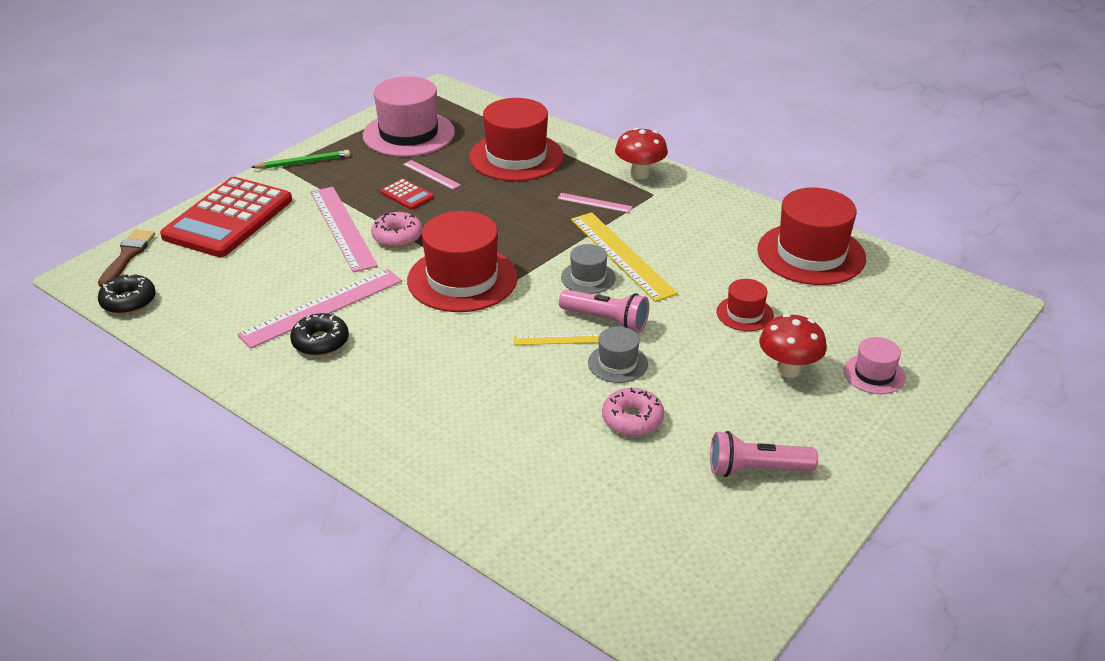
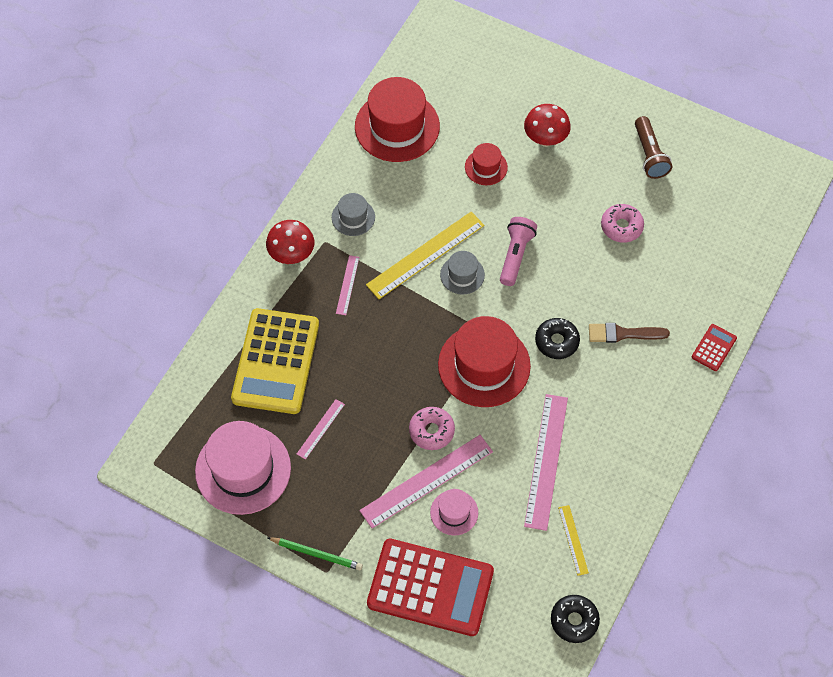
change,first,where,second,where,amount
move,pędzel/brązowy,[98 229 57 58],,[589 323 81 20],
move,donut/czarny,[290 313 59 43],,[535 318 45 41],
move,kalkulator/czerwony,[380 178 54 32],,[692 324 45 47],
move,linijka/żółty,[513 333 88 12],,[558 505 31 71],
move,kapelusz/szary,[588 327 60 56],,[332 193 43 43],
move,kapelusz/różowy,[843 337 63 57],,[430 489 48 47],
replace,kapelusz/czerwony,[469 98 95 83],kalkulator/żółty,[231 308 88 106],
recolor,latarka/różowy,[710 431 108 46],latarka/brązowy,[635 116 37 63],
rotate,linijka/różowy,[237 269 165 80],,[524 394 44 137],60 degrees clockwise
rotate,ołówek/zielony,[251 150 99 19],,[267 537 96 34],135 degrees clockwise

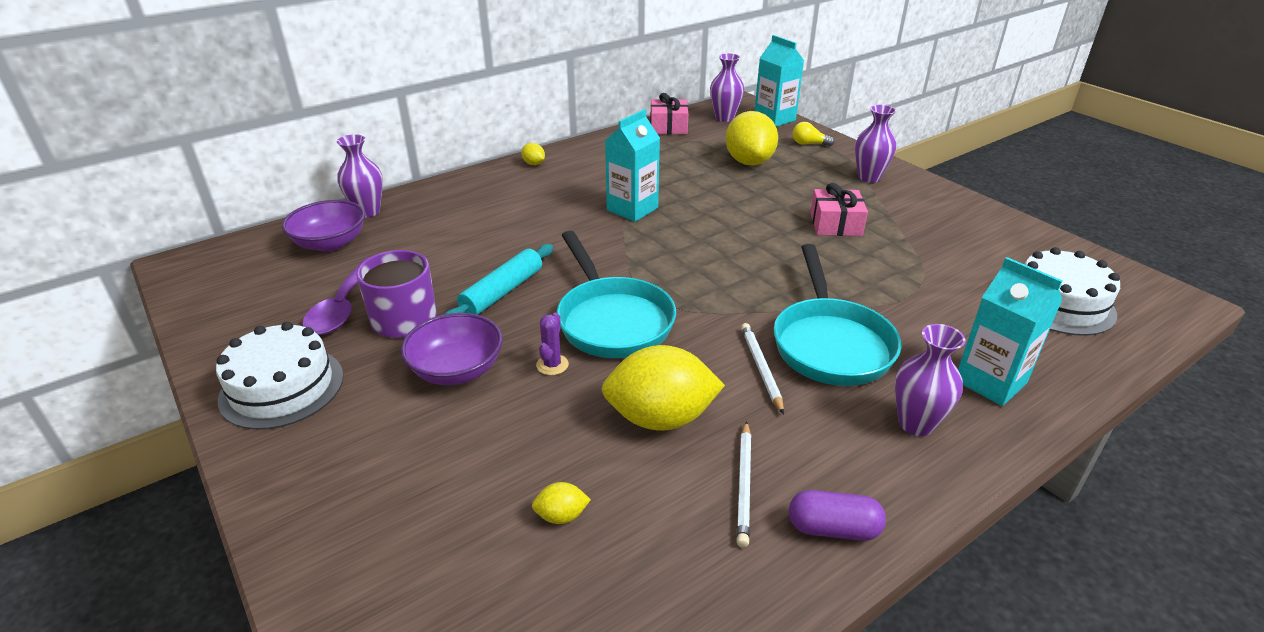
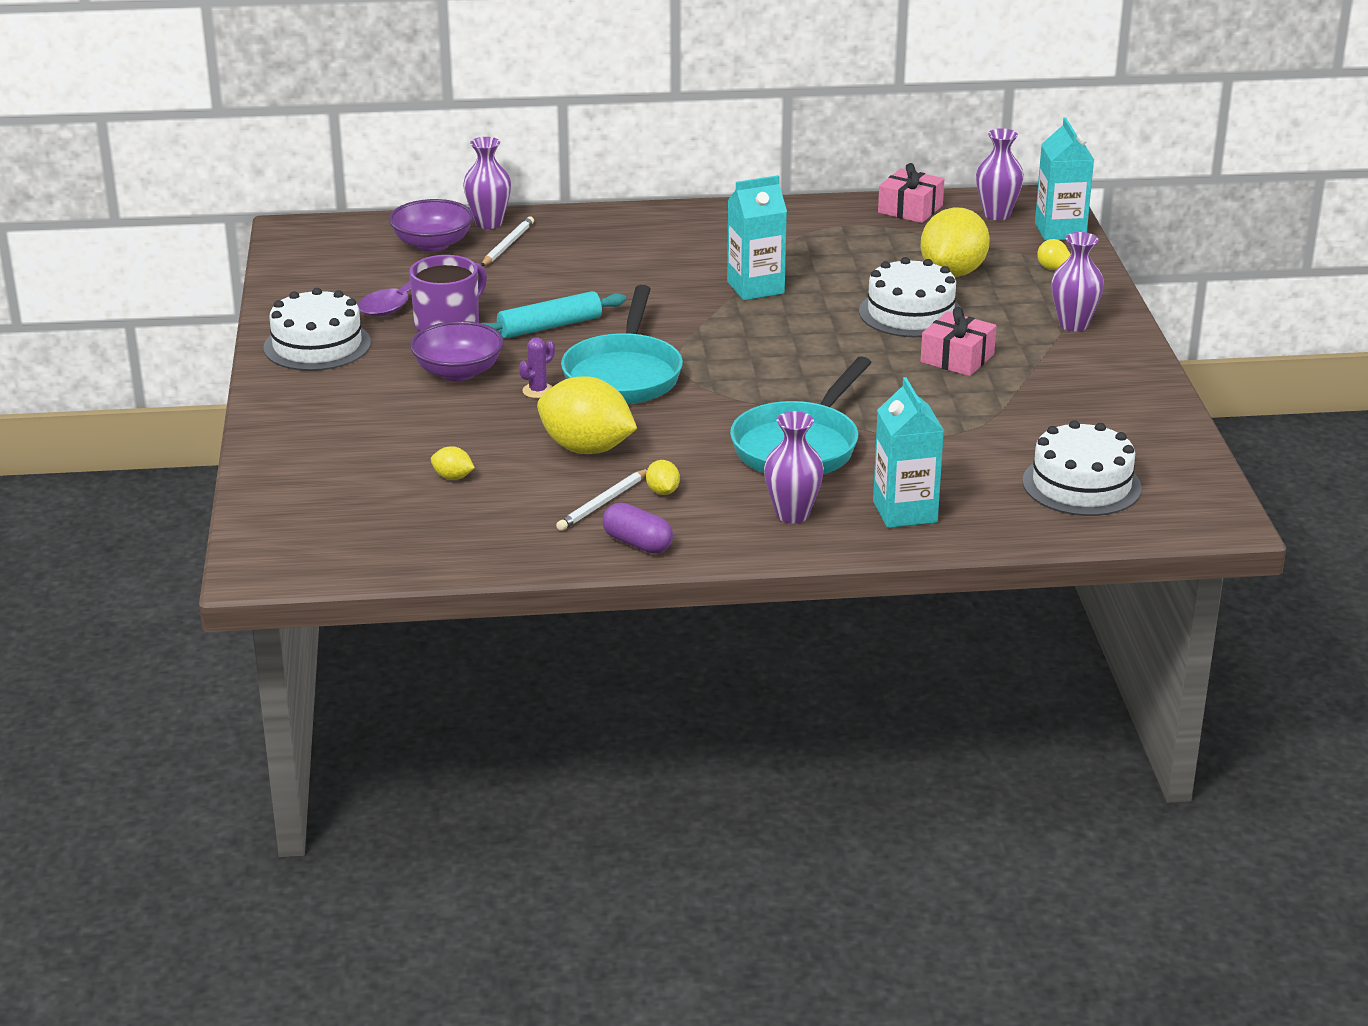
change,first,where,second,where,amount
insert,,,tort/biały,[859 257 101 80],
move,cytryna/żółty,[521 143 24 22],,[646 460 34 35],
move,ołówek/biały,[741 323 43 91],,[481 216 53 50],

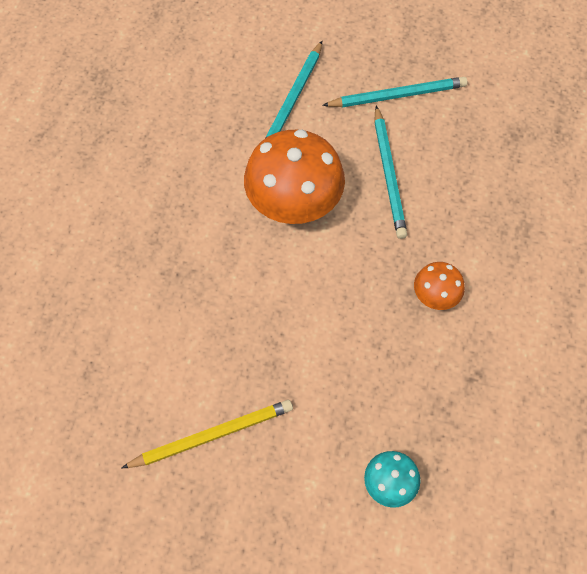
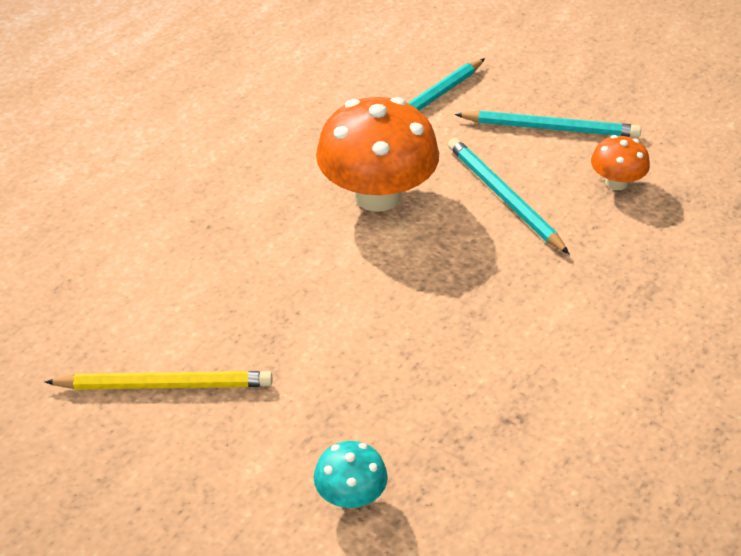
change,first,where,second,where,amount
move,grzyb/pomarańczowy,[414 262 51 48],,[591 135 59 55],
rotate,ołówek/turkusowy,[374 105 33 134],,[448 138 121 116],135 degrees clockwise

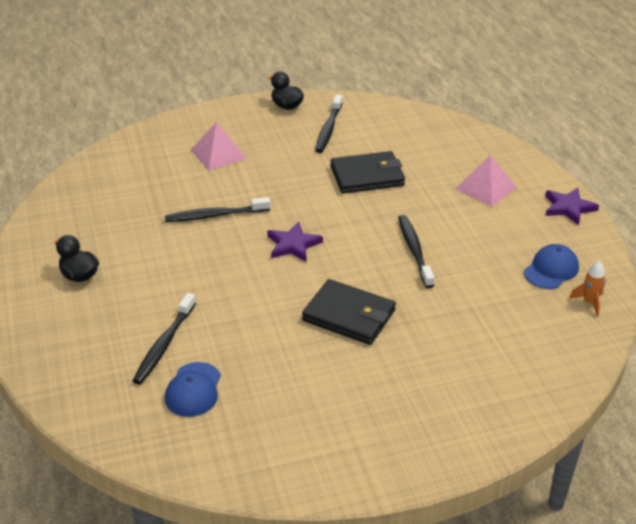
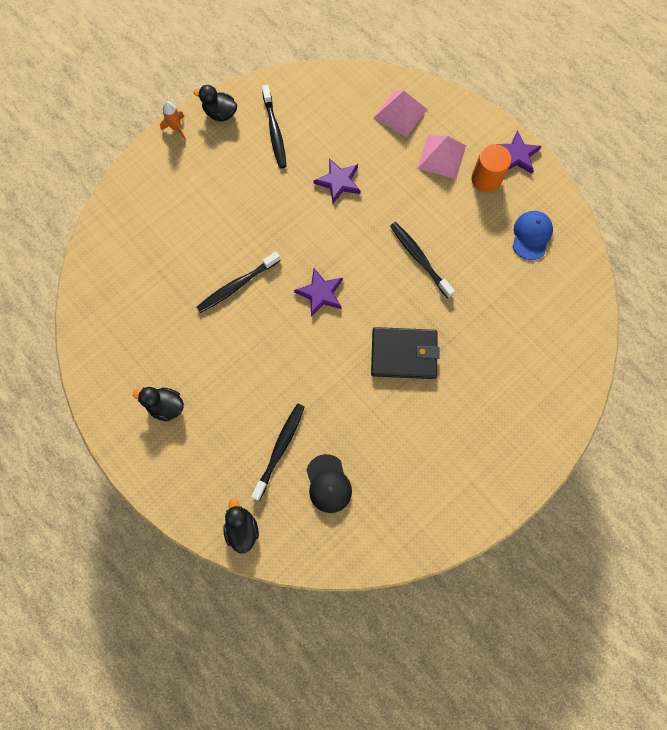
change,first,where,second,where,amount
insert,,,kaczka/czarny,[223 499 36 55],
insert,,,walec/pomarańczowy,[471 144 40 49],
move,piramida/różowy,[191 122 56 49],,[374 90 53 47],
move,rakieta/pomarańczowy,[569 261 37 55],,[160 101 25 39],
replace,portfel/czarny,[330 151 75 43],gwiazda/fioletowy,[313 158 48 45],
recolor,czapka/niebieski,[165 362 56 55],czapka/czarny,[307 454 45 59],
rotate,szczoteczka do zębów/czarny,[132 293 64 91],,[251 404 54 97],150 degrees counterclockwise

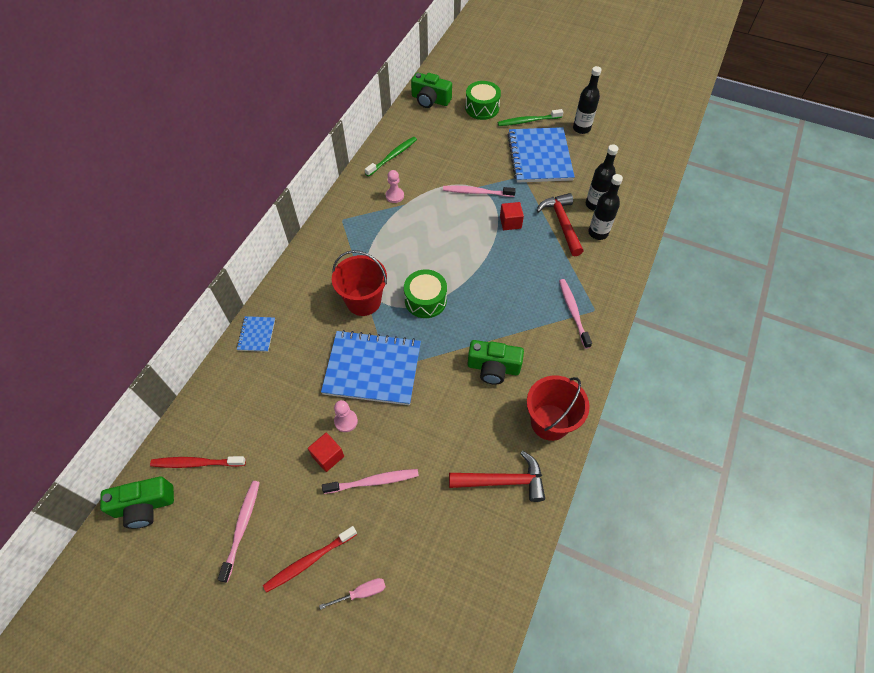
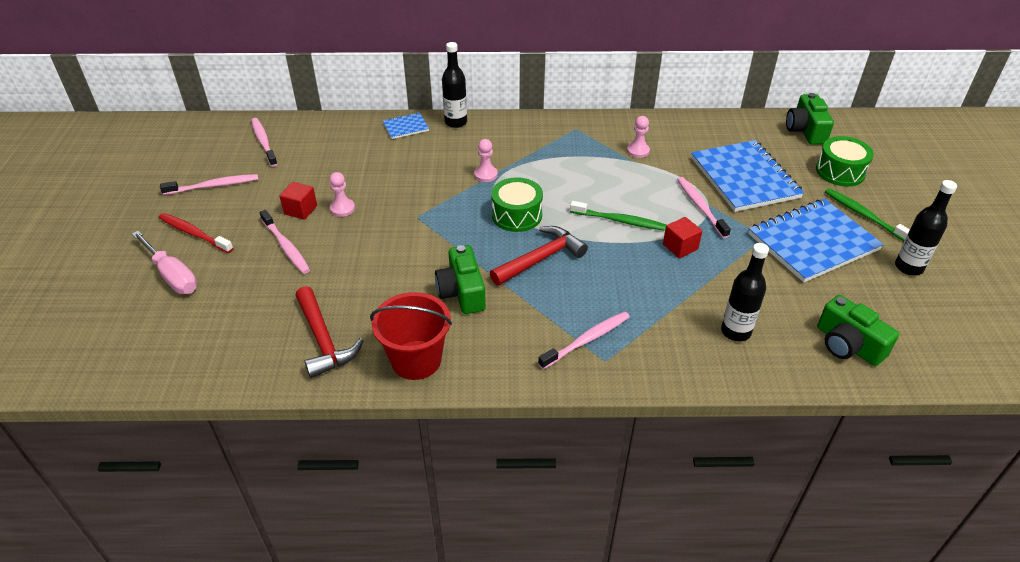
change,first,where,second,where,amount
move,aparat fotograficzny/zielony,[100 477 74 52],,[817 295 82 71],
move,zeszyt/niebieski,[321 330 100 75],,[691 140 113 72],
move,szczoteczka do zębów/zielony,[365 137 52 40],,[570 201 96 30],
move,młotek/czerwony,[536 193 47 63],,[490 226 98 60],
move,butelka/czarny,[586 144 33 67],,[442 42 25 86],
replace,wiadro/czerwony,[332 250 55 66],pionek/różowy,[474 139 24 43],
recolor,szczoteczka do zębów/czerwony,[150 456 96 12],szczoteczka do zębów/różowy,[251 118 27 49],
resize,śrubokręt/różowy,[319 578 67 32],,[132 231 65 63],x1.71

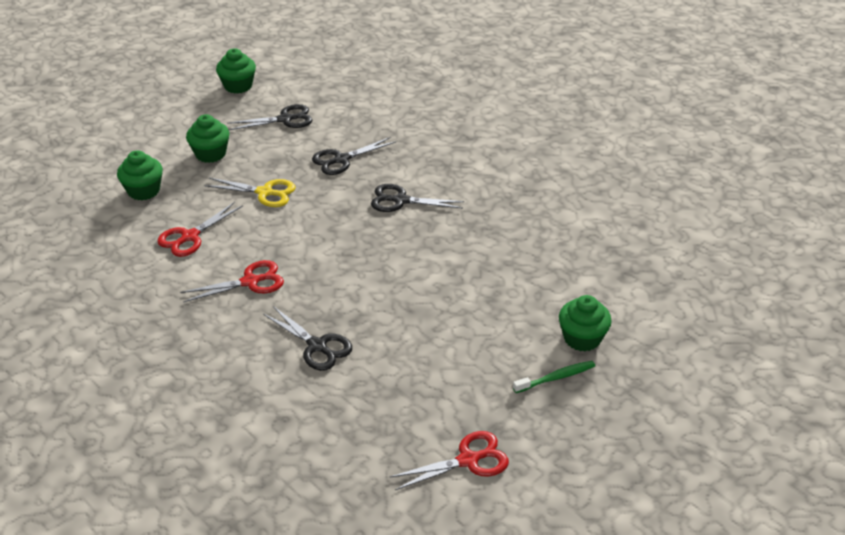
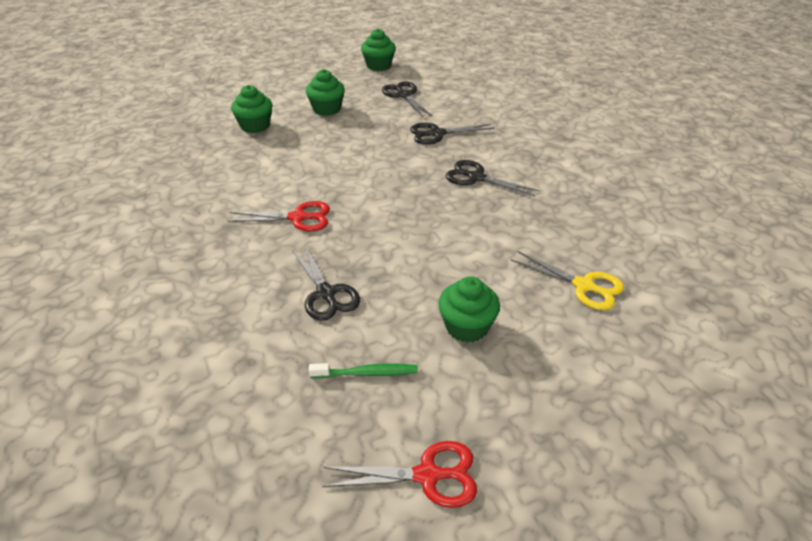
change,first,where,second,where,amount
delete,nożyczki/czerwony,[157 202 86 55],,,
move,nożyczki/żółty,[204 178 92 29],,[511 251 113 59],
move,szczoteczka do zębów/zielony,[513 361 82 32],,[309 363 109 15],
move,muffinka/zielony,[559 295 53 56],,[438 276 62 67],
rotate,nożyczki/czarny,[227 104 86 26],,[382 81 50 36],120 degrees counterclockwise

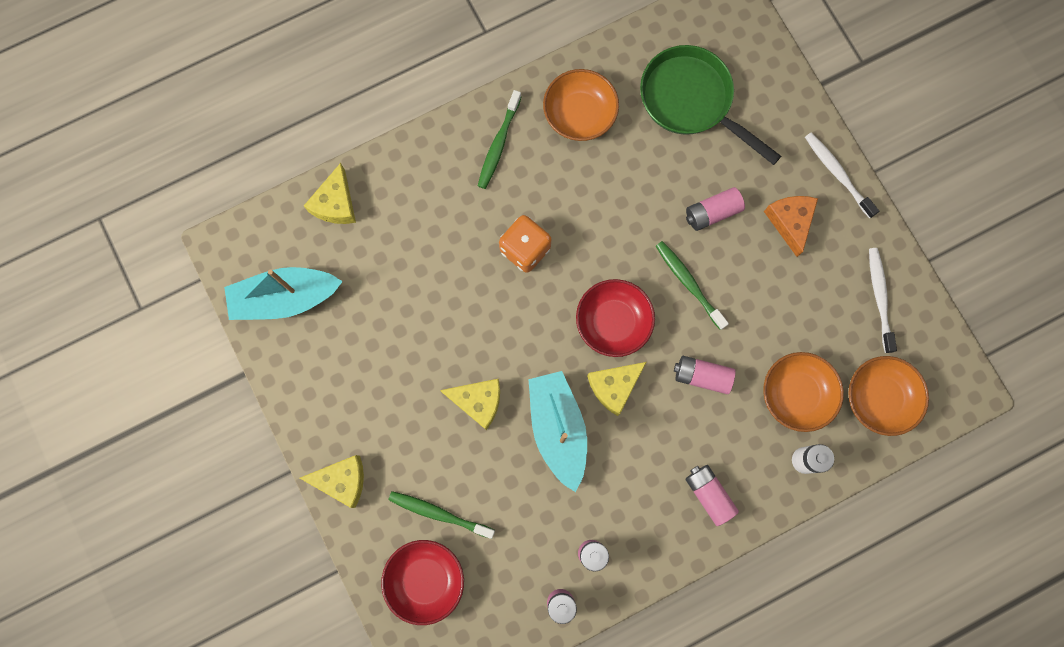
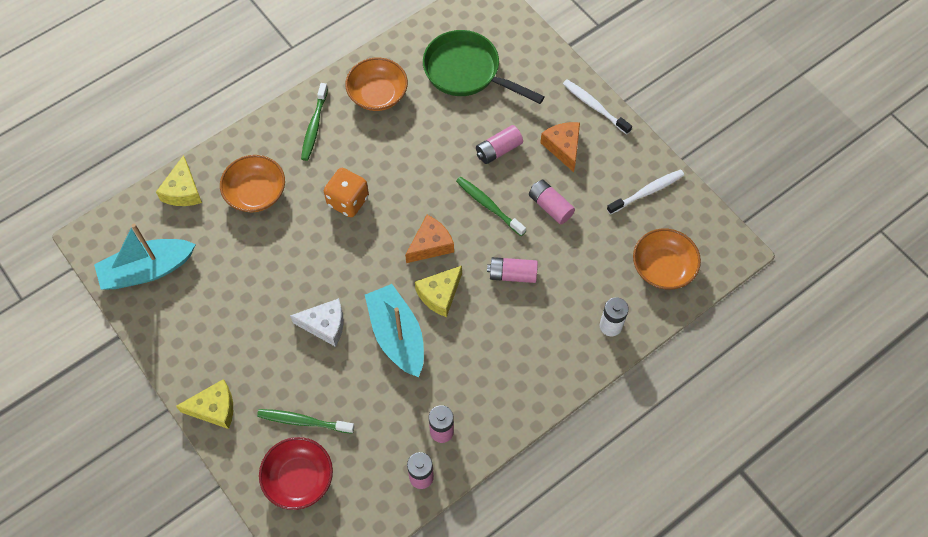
change,first,where,second,where,amount
move,bateria/różowy,[686 465 53 61],,[529 180 46 44],
move,miska/pomarańczowy,[763 352 81 80],,[220 155 65 57],
replace,miska/czerwony,[576 279 79 78],ser/pomarańczowy,[405 215 49 48],
recolor,ser/żółty,[440 379 60 51],ser/biały,[290 298 54 49],
rotate,szczoteczka do zębów/biały,[869 248 28 105],,[607 169 77 45],75 degrees clockwise

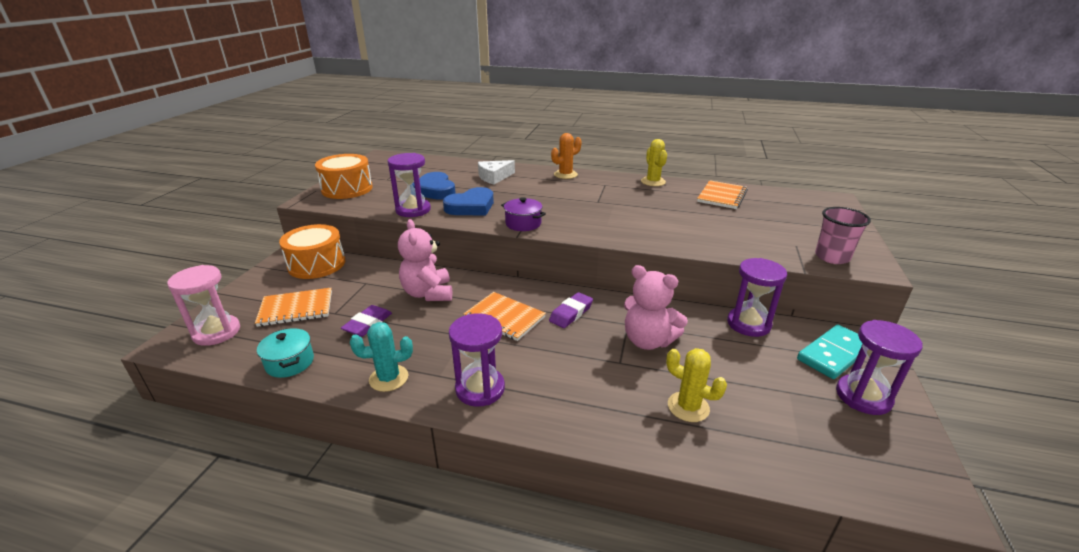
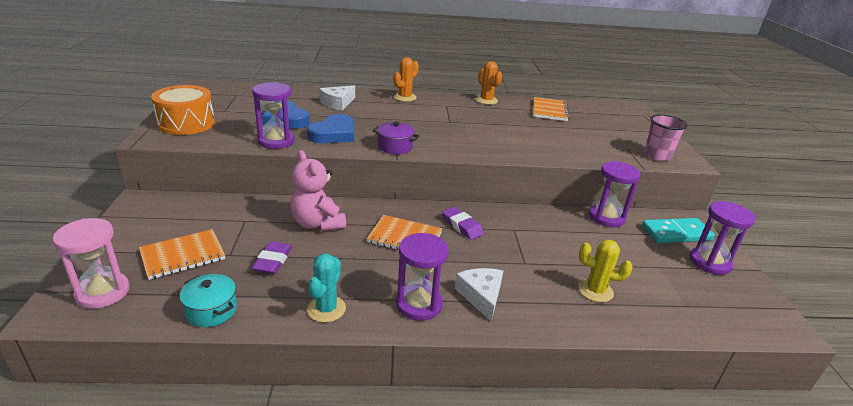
change,first,where,second,where,amount
delete,bęben/pomarańczowy,[279 224 66 55],,,
delete,miś/różowy,[624 265 64 85],,,
insert,,,ser/biały,[455 268 48 54],
recolor,kaktus/żółty,[641 139 26 47],kaktus/pomarańczowy,[475 61 27 44],
rotate,kaktus/turkusowy,[350 322 63 70],,[307 254 39 68],45 degrees counterclockwise
rotate,gumka do mazania/fioletowy,[549 292 44 36],,[442 207 42 33],60 degrees counterclockwise
rotate,kostka domina/turkusowy,[797 325 66 54],,[642 218 73 25],45 degrees clockwise

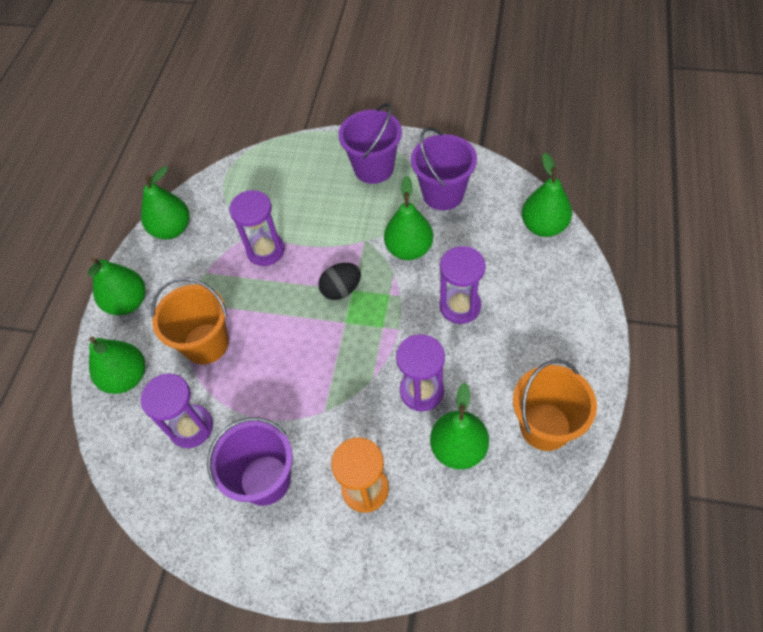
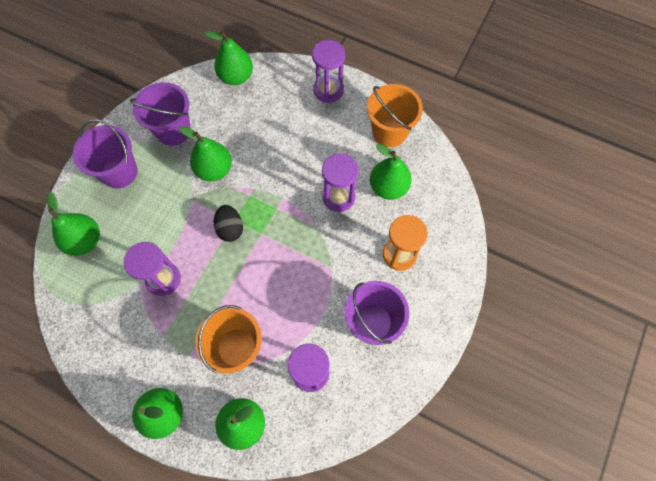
change,first,where,second,where,amount
move,gruszka/zielony,[141 166 48 73],,[47 192 53 64],
move,klepsydra/fioletowy,[440 246 46 78],,[312 40 33 63],

